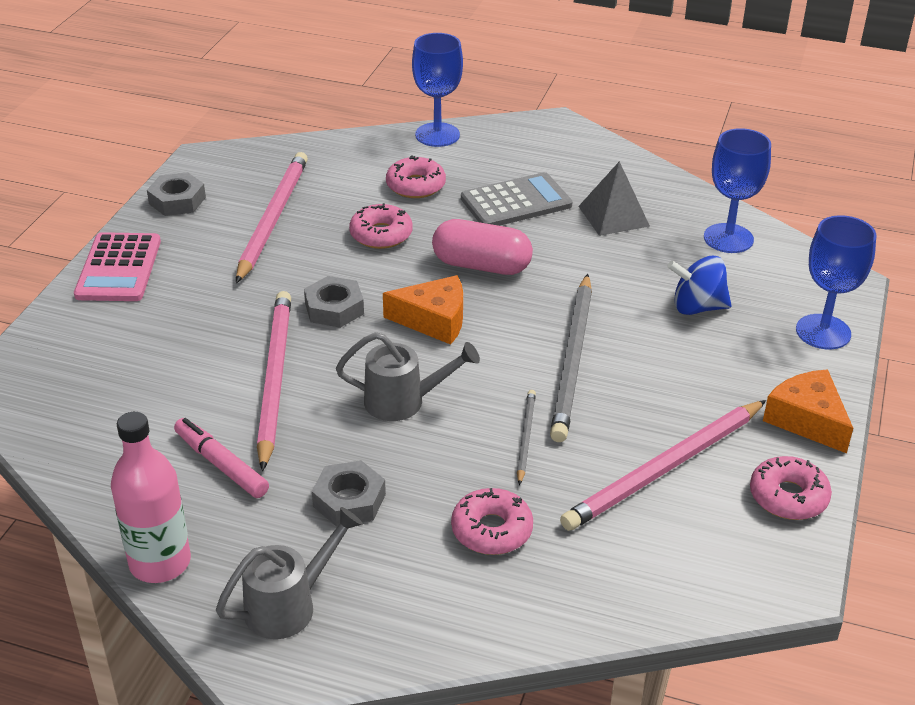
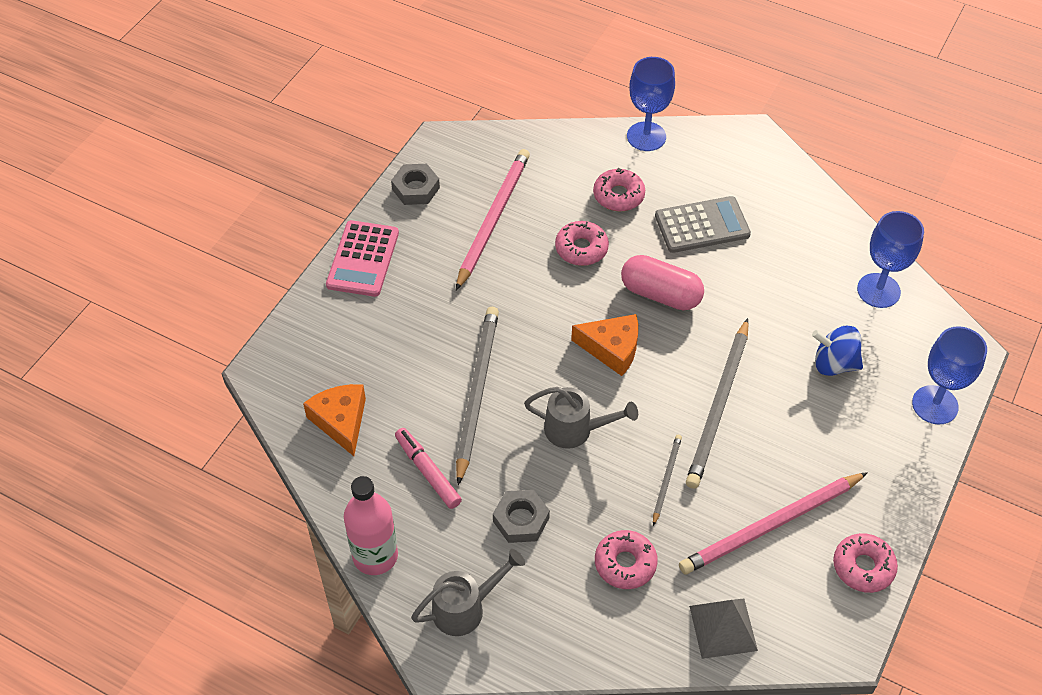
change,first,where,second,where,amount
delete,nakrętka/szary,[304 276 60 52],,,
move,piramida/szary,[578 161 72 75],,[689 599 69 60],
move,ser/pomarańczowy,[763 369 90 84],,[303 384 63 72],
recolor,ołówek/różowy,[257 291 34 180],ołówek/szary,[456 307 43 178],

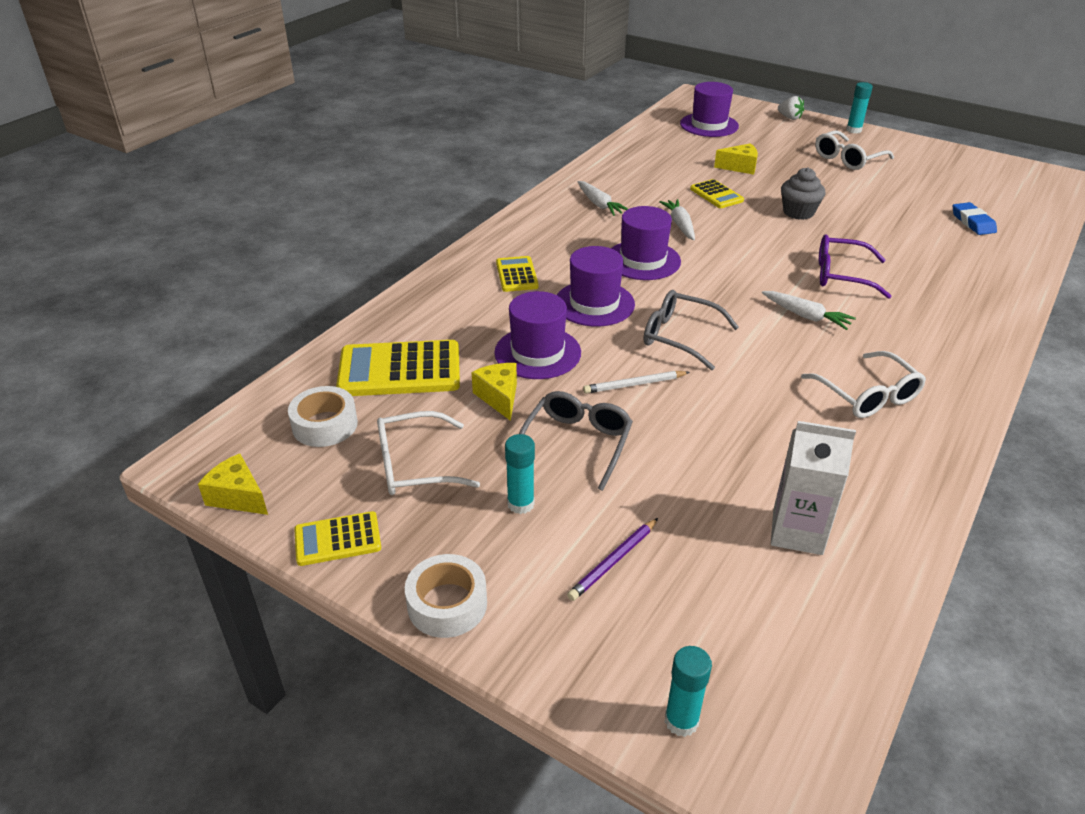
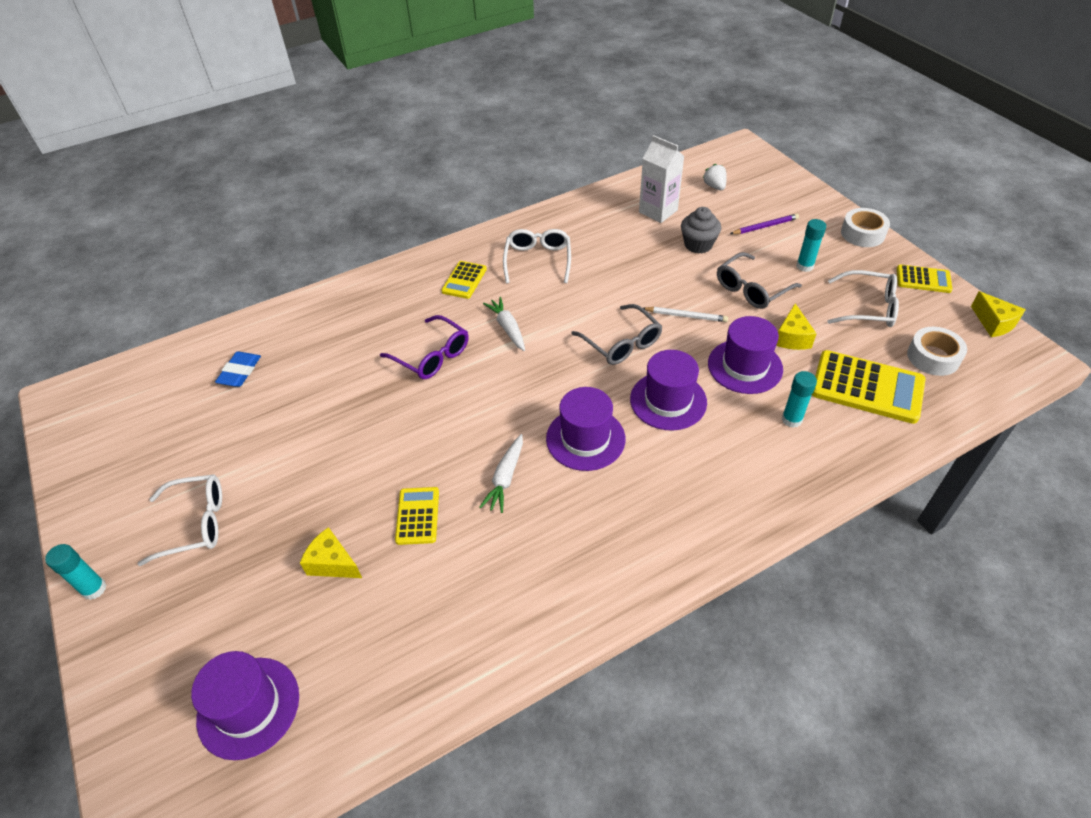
change,first,where,second,where,amount
delete,marchewka/biały,[578 181 50 35],,,
move,kalkulator/żółty,[496 256 43 36],,[441 261 46 38],
move,klej w sztyfcie/turkusowy,[665 646 47 91],,[782 371 35 57],
move,truskawka/biały,[778 96 26 24],,[703 164 24 26],
move,muffinka/szary,[781 167 44 53],,[681 207 40 47],

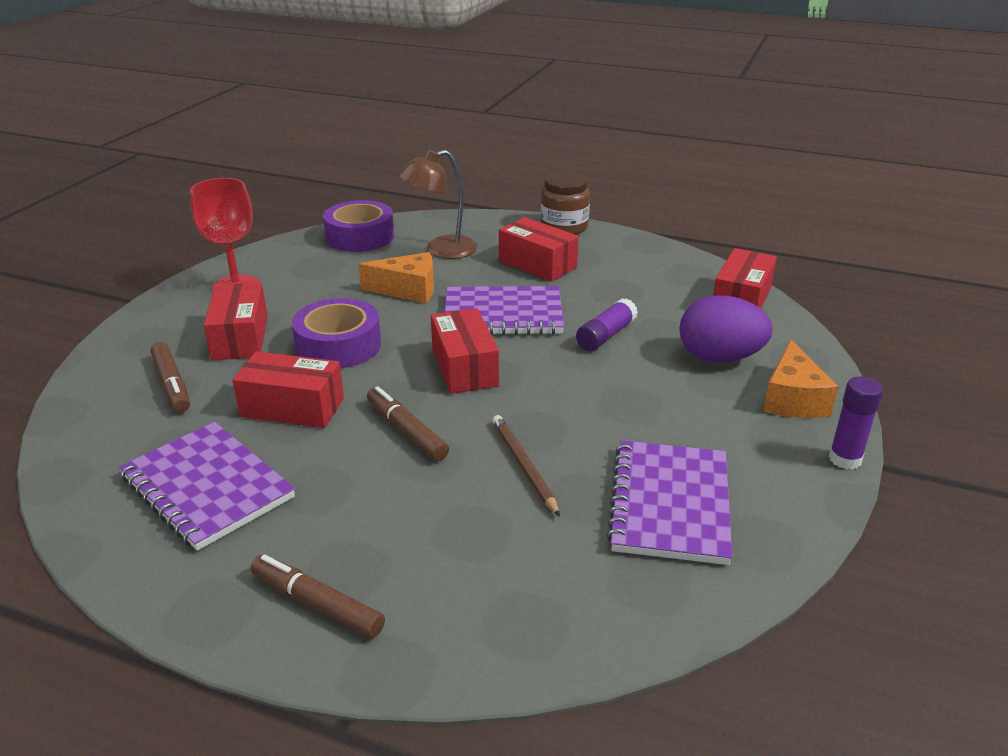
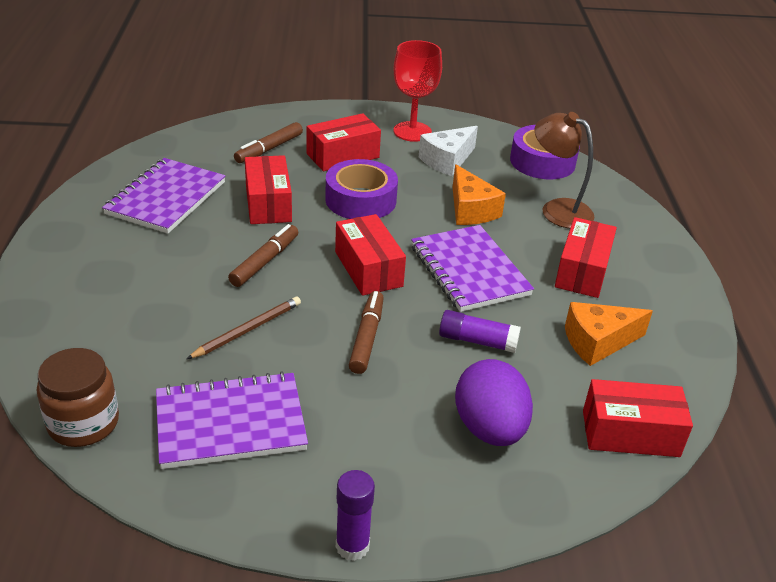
change,first,where,second,where,amount
insert,,,ser/biały,[419 126 59 50],
move,flamaster/brązowy,[251 554 134 84],,[349 291 35 83],
move,słoik/brązowy,[541 171 49 64],,[37 348 82 99],
move,ser/pomarańczowy,[763 340 76 78],,[565 302 88 64],
rotate,pudełko/czerwony,[431 308 68 86],,[335 214 71 82],75 degrees counterclockwise

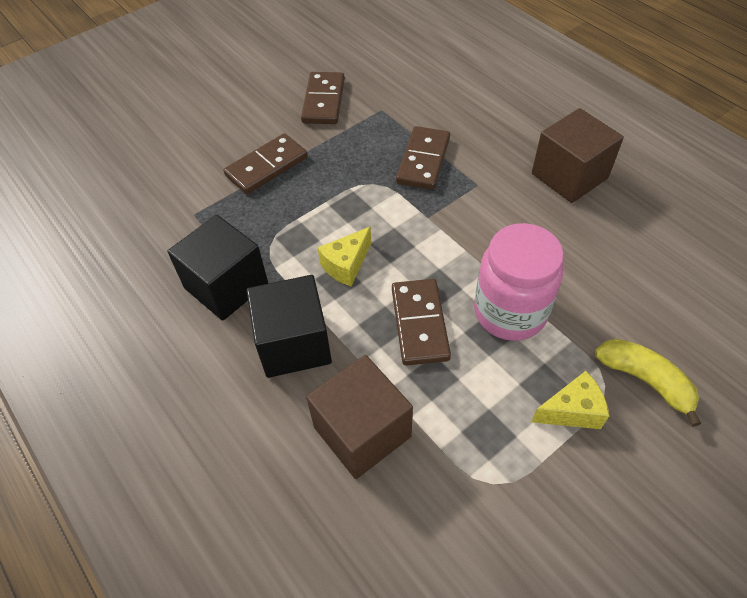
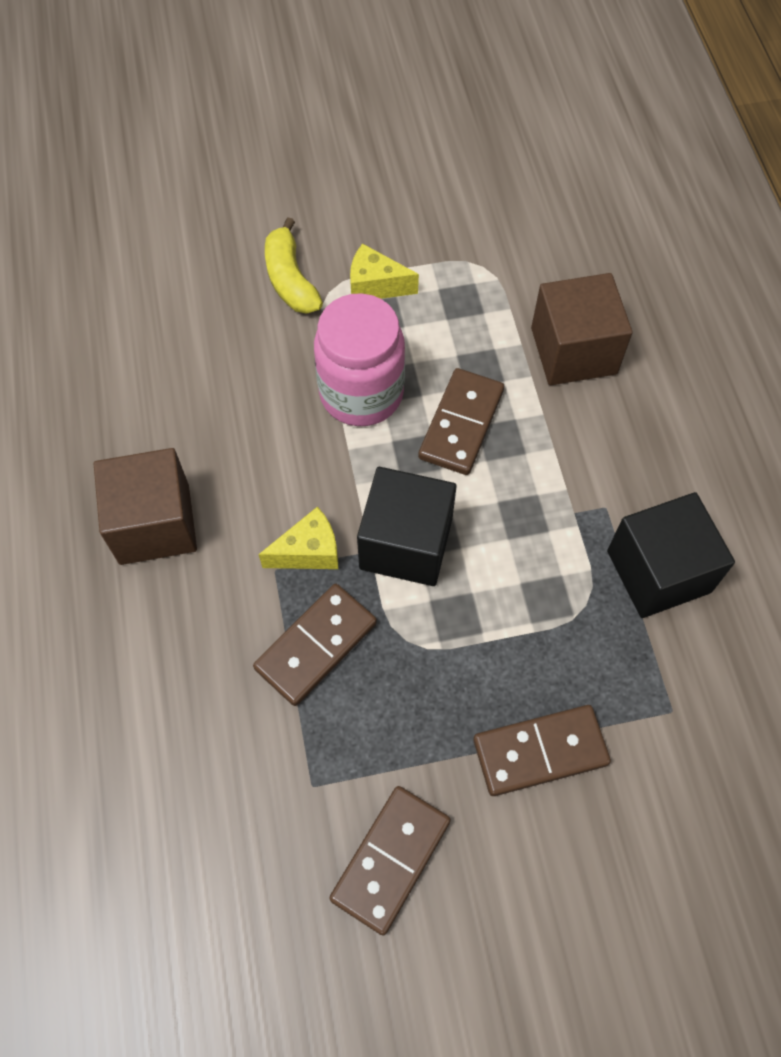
change,first,where,second,where,amount
move,sześcian/czarny,[246 275 86 103],,[357 467 100 119],
move,ser/żółty,[317 227 54 59],,[258 506 80 63],

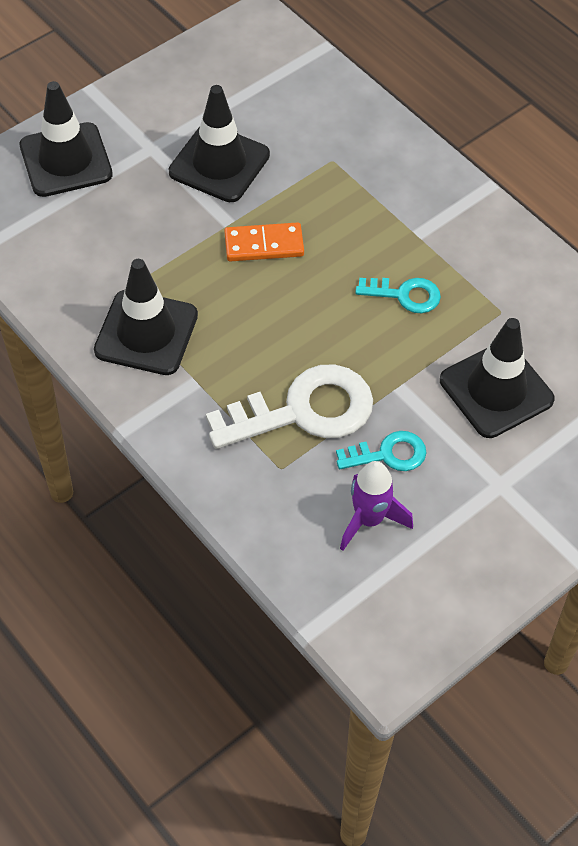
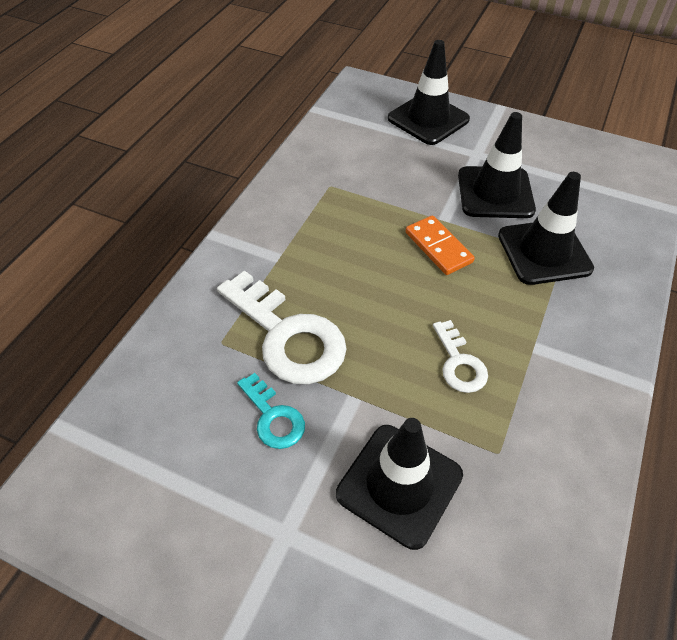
change,first,where,second,where,amount
delete,rakieta/fioletowy,[340 461 73 90],,,
move,pachołek/czarny,[94 259 104 116],,[498 172 96 113],
recolor,klucz/turkusowy,[355 278 86 35],klucz/biały,[433 320 55 73],

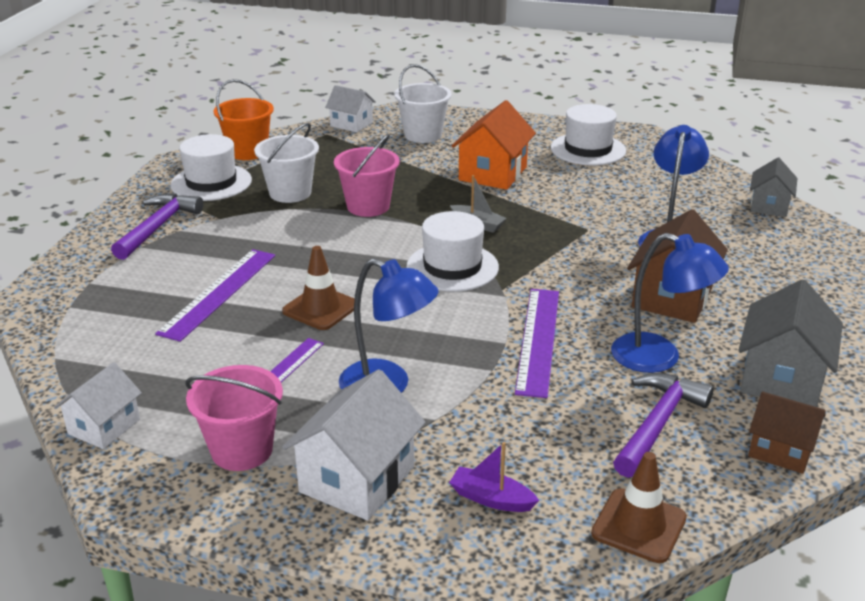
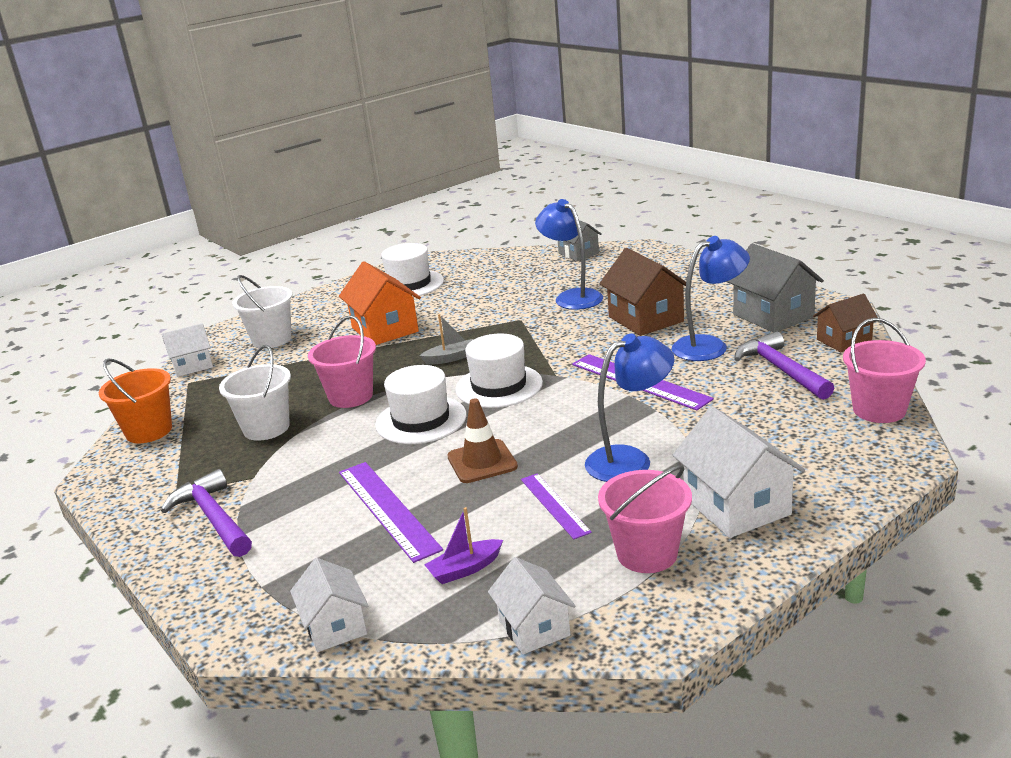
change,first,where,second,where,amount
insert,,,domek/biały,[290 558 78 94],
move,kapelusz/biały,[170 134 82 67],,[375 365 92 79],
move,łódka/fioletowy,[449 442 90 70],,[424 507 79 77],
replace,pachołek/brązowy,[591 452 96 111],wiadro/różowy,[843 318 83 105],

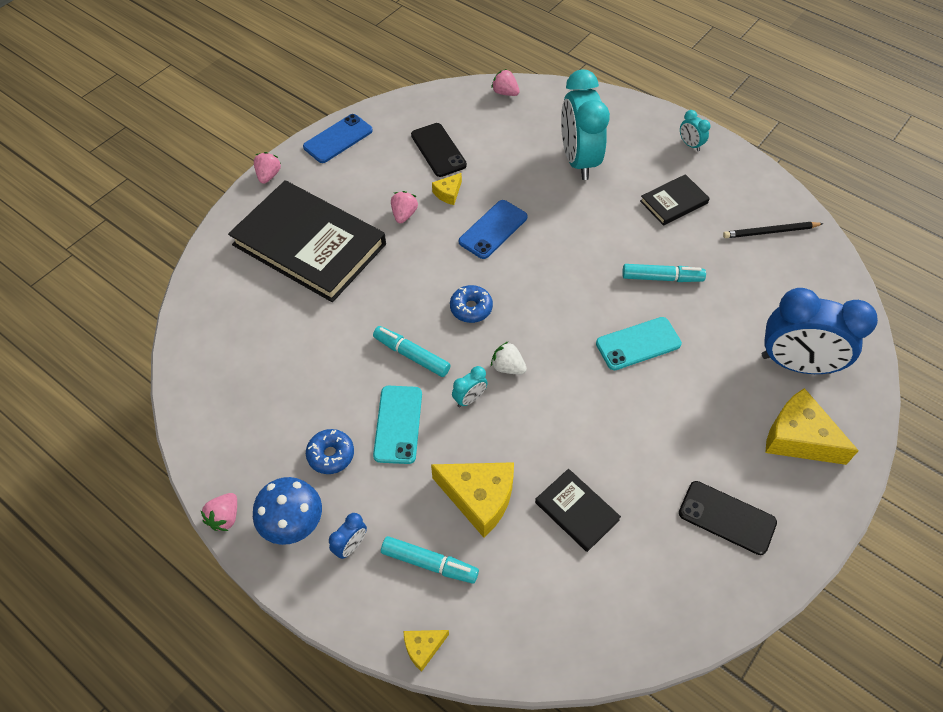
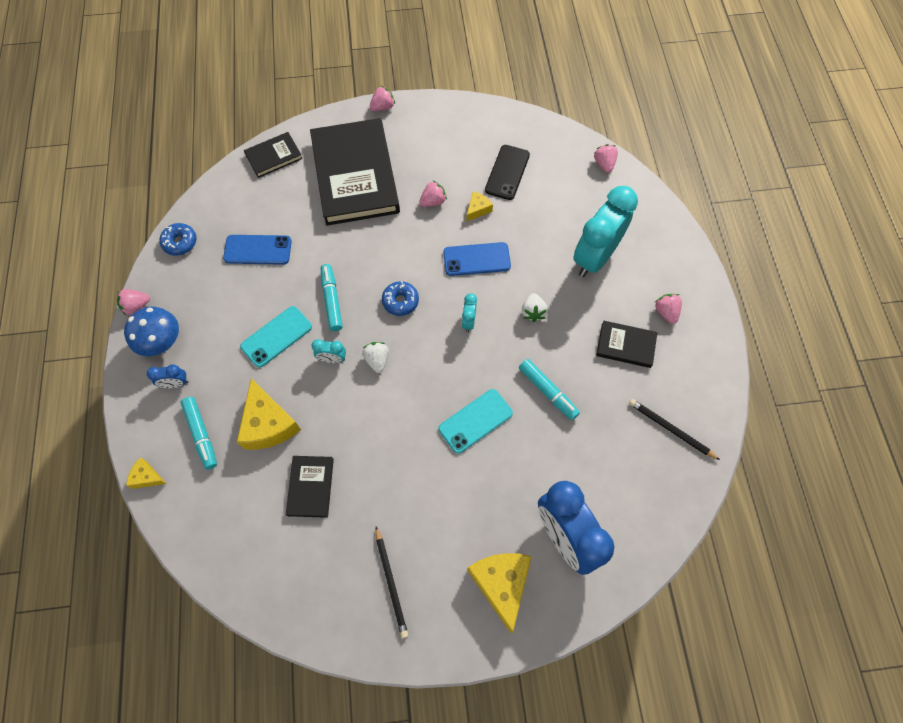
change,first,where,second,where,amount
insert,,,książka/czarny,[244 132 59 46],
insert,,,truskawka/biały,[522 293 26 29],
insert,,,truskawka/różowy,[654 294 28 30],
move,telefon/niebieski,[303 114 70 49],,[223 235 69 30],
move,donut/niebieski,[306 429 48 45],,[160 223 37 33],
move,budzik/turkusowy,[680 110 30 41],,[462 293 15 39],
replace,telefon/czarny,[679 481 98 74],ołówek/czarny,[376 526 32 112],
rotate,ser/żółty,[432 173 30 32],,[466 191 27 31],135 degrees clockwise
rotate,telefon/turkusowy,[596 317 86 53],,[438 389 75 65],60 degrees counterclockwise

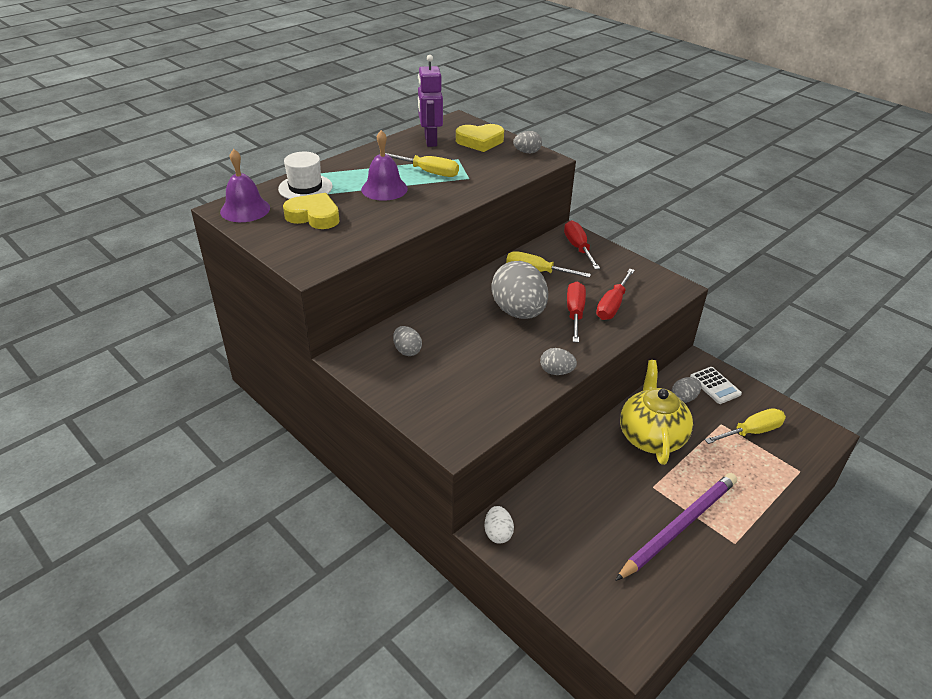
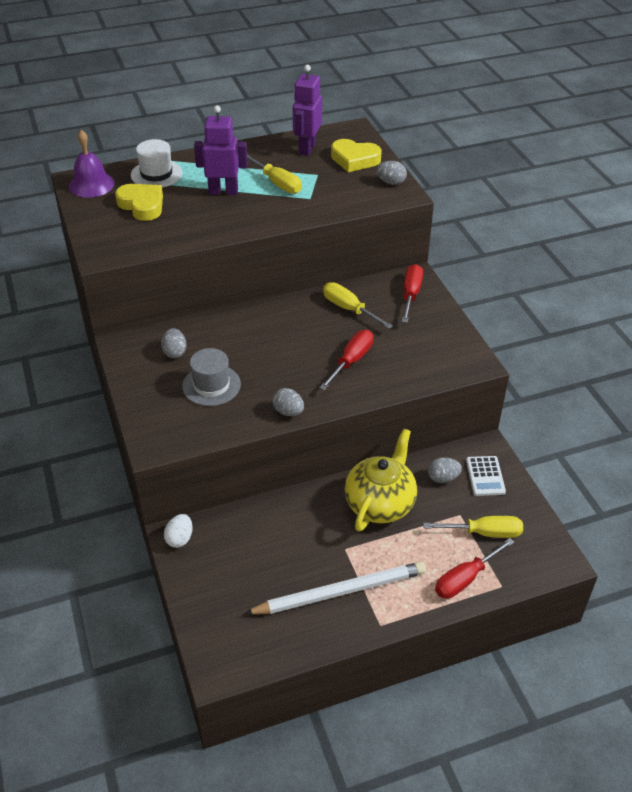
change,first,where,second,where,amount
delete,jajko/szary,[492 261 56 58],,,
insert,,,kapelusz/szary,[182 348 59 58],
move,śrubokręt/czerwony,[596 269 39 51],,[435 538 80 61],
replace,dzwonek/fioletowy,[361 130 47 71],robot/fioletowy,[194 105 54 90],
recolor,ołówek/fioletowy,[615 473 122 108],ołówek/biały,[244 562 182 52],

